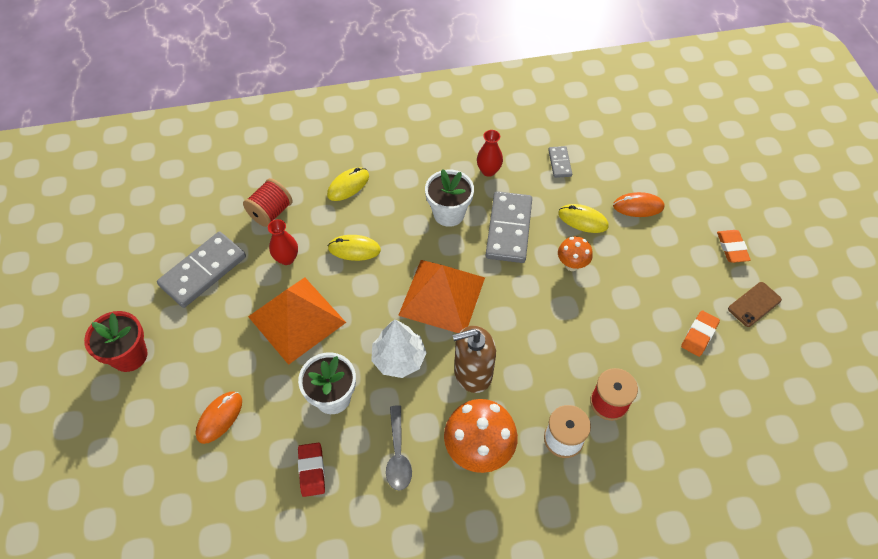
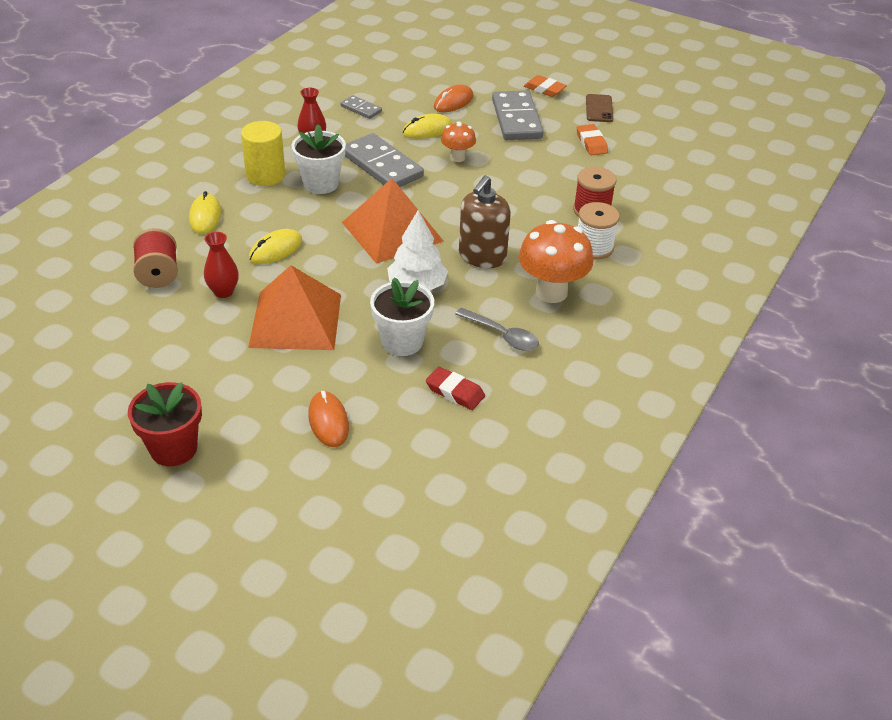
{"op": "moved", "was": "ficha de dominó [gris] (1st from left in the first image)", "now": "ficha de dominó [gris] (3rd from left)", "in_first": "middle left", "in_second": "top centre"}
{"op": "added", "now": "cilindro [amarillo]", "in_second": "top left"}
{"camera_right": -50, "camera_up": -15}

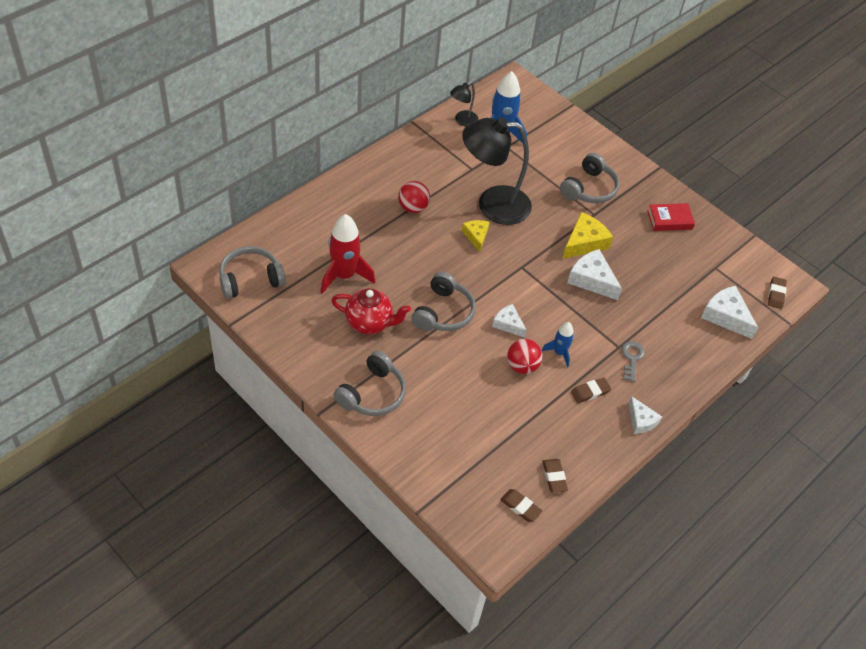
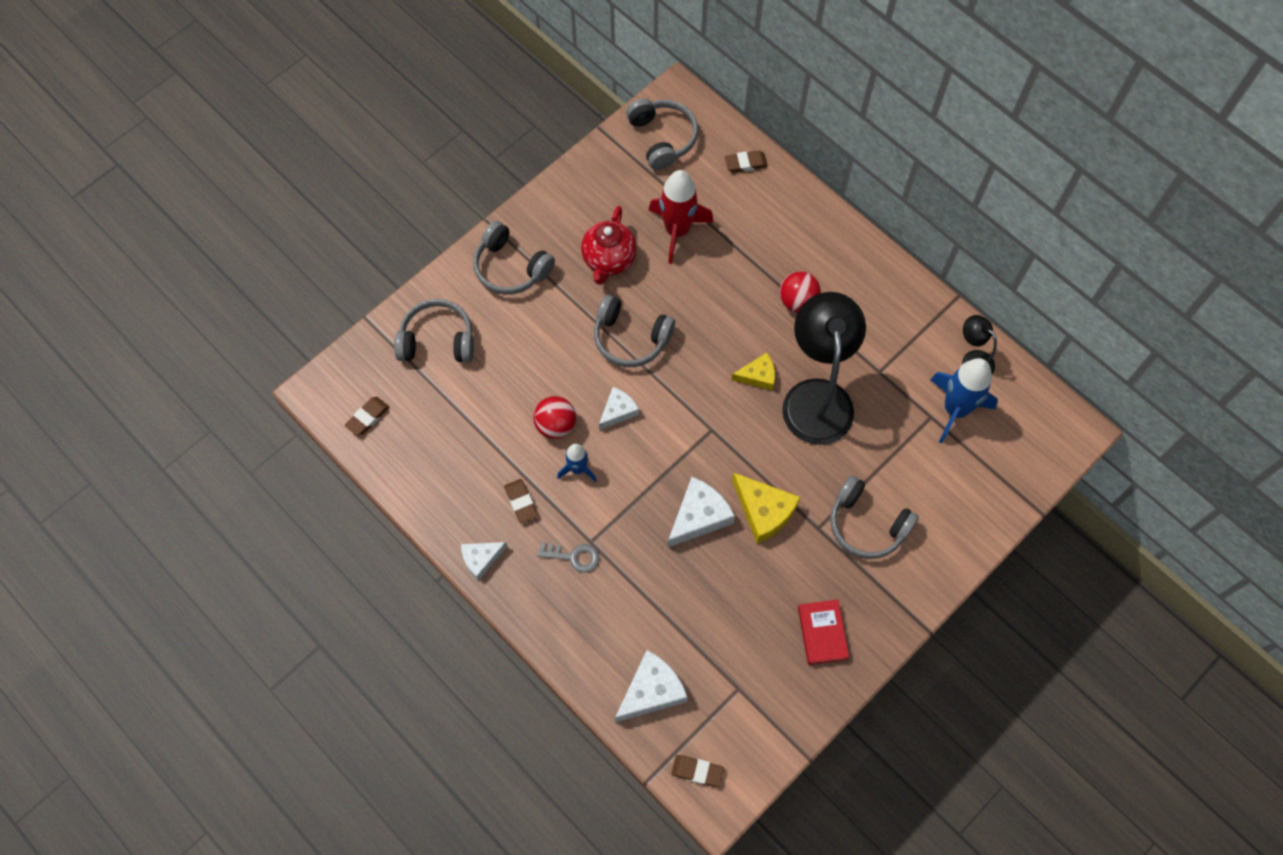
{"op": "moved", "was": "goma de borrar [marrón] (2nd from left in the first image)", "now": "goma de borrar [marrón] (4th from left)", "in_first": "bottom centre", "in_second": "top centre"}
{"op": "added", "now": "auriculares [gris] (1st from left)", "in_second": "centre"}
{"camera_right": 95, "camera_up": 15}

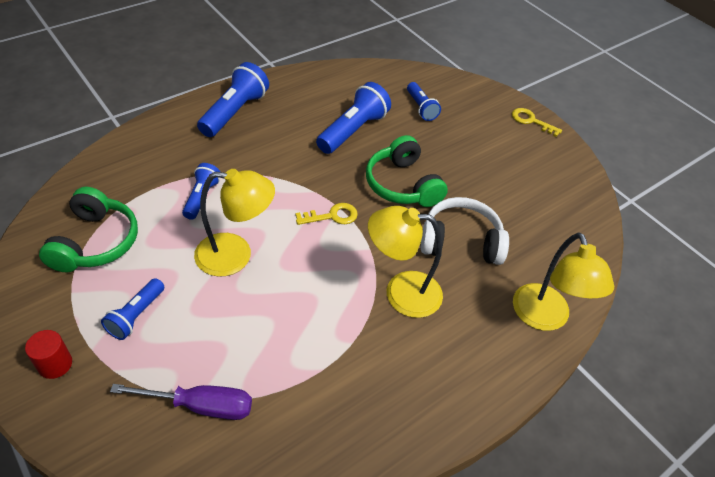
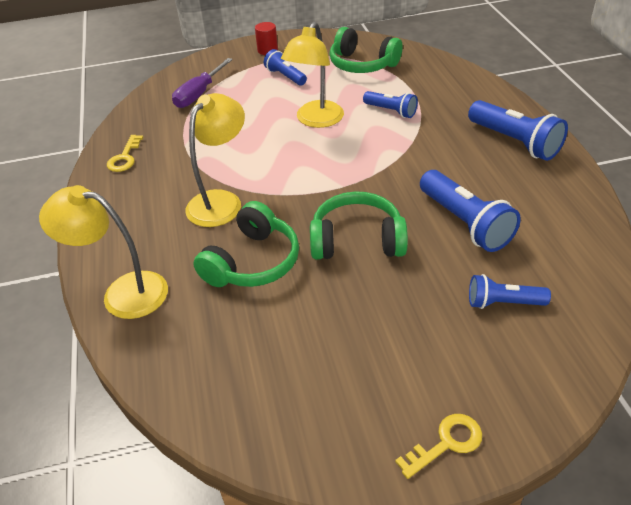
{"op": "recoloured", "was": "auriculares [blanco]", "now": "auriculares [verde] (1st from left)", "in_first": "centre", "in_second": "centre"}
{"op": "moved", "was": "llave [amarillo] (1st from left)", "in_first": "centre", "in_second": "top left"}
{"camera_right": 120, "camera_up": -5}

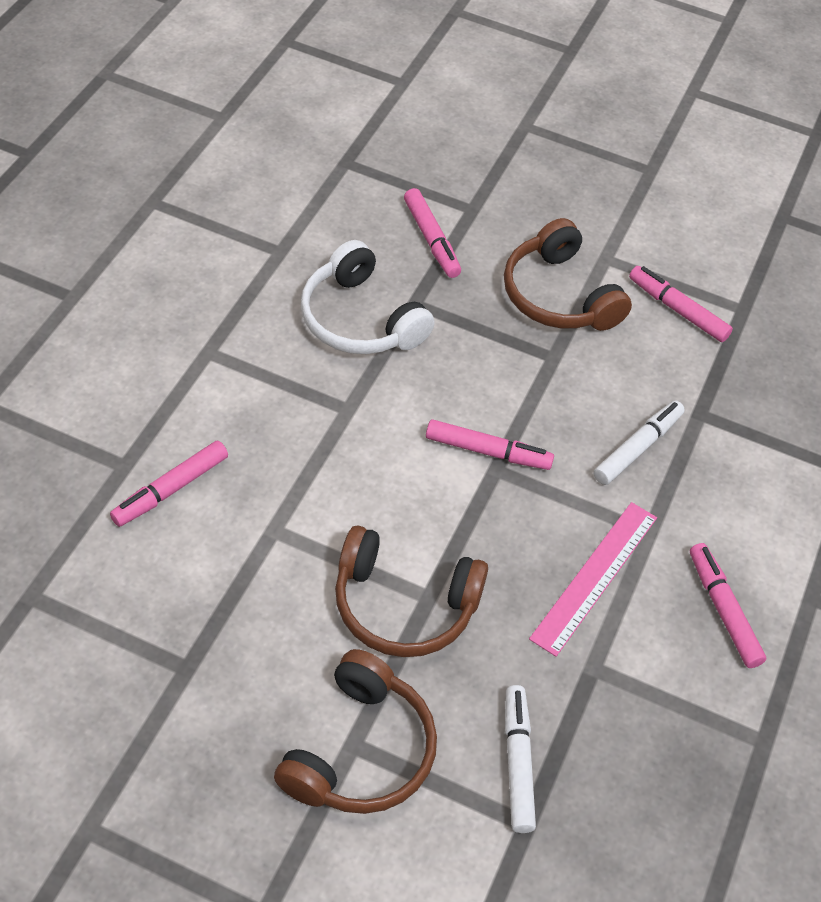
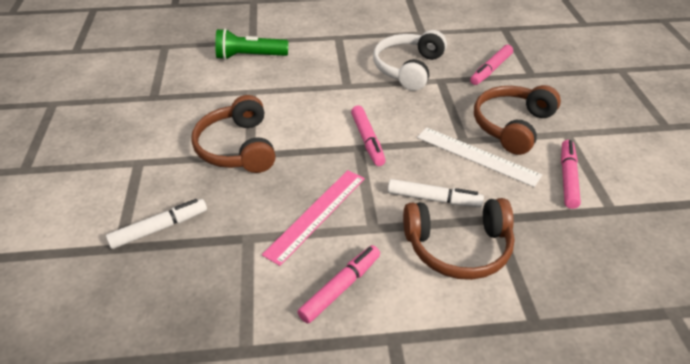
{"op": "replaced", "was": "rotulador [rosa] (1st from left)", "now": "lámpara de mano [verde]", "in_first": "middle left", "in_second": "top centre"}
{"op": "turned", "was": "regla [rosa]", "in_first": "middle right", "in_second": "centre", "clockwise": -60}
{"op": "moved", "was": "auriculares [marrón] (1st from left in the first image)", "now": "auriculares [marrón] (2nd from left)", "in_first": "bottom centre", "in_second": "centre"}
{"op": "added", "now": "regla [blanco]", "in_second": "middle right"}
{"camera_right": 65, "camera_up": -10}

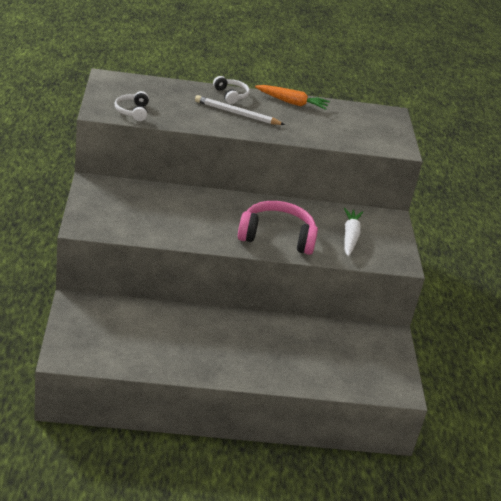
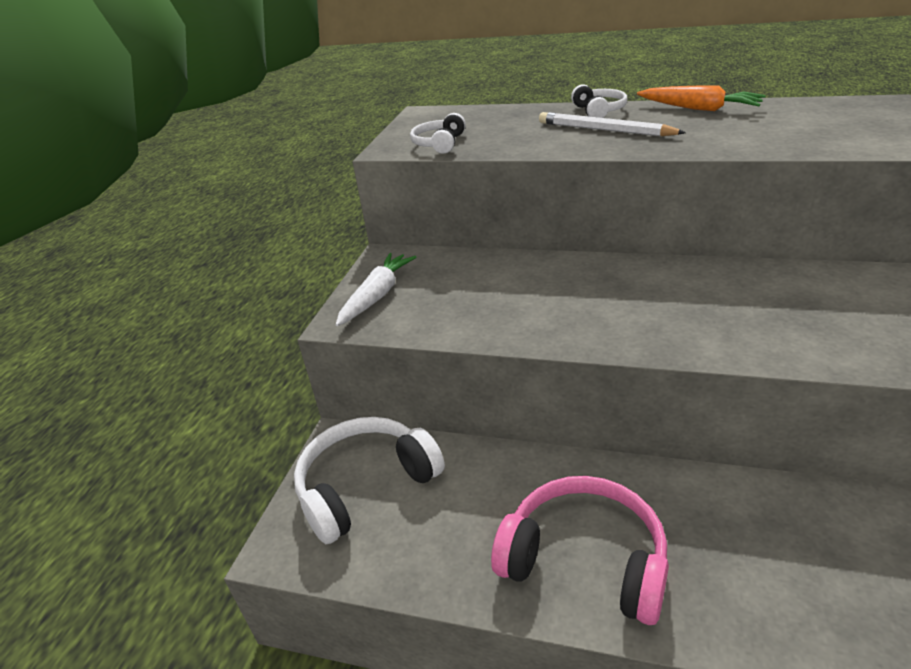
{"op": "moved", "was": "auriculares [rosa]", "in_first": "centre", "in_second": "bottom centre"}
{"op": "moved", "was": "zanahoria [blanco]", "in_first": "middle right", "in_second": "centre"}
{"op": "added", "now": "auriculares [blanco] (1st from left)", "in_second": "bottom centre"}
{"camera_right": 25, "camera_up": 0}

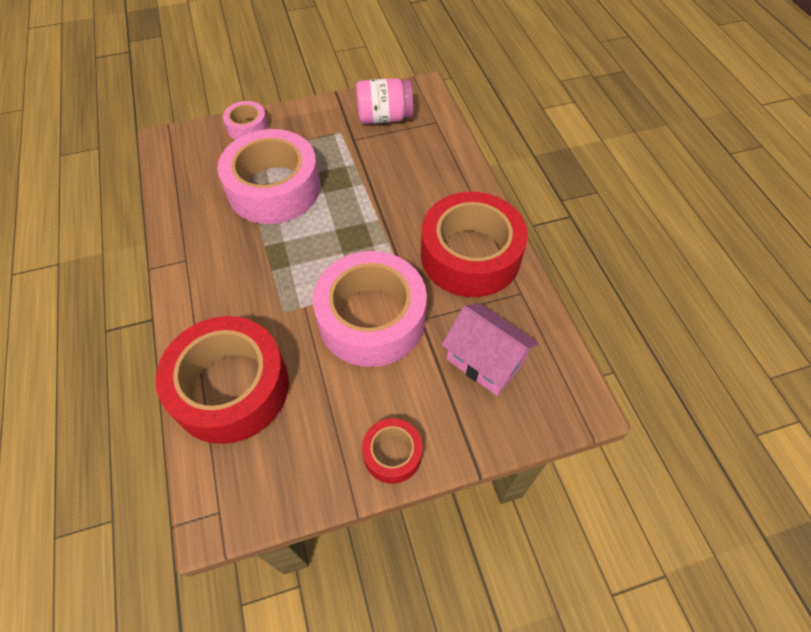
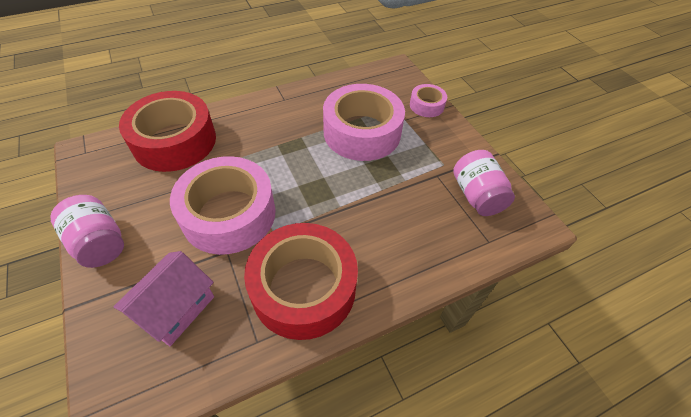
{"op": "replaced", "was": "cinta adhesiva [rojo] (2nd from left)", "now": "tarro [rosa] (1st from left)", "in_first": "bottom centre", "in_second": "middle left"}
{"camera_right": 80, "camera_up": -5}

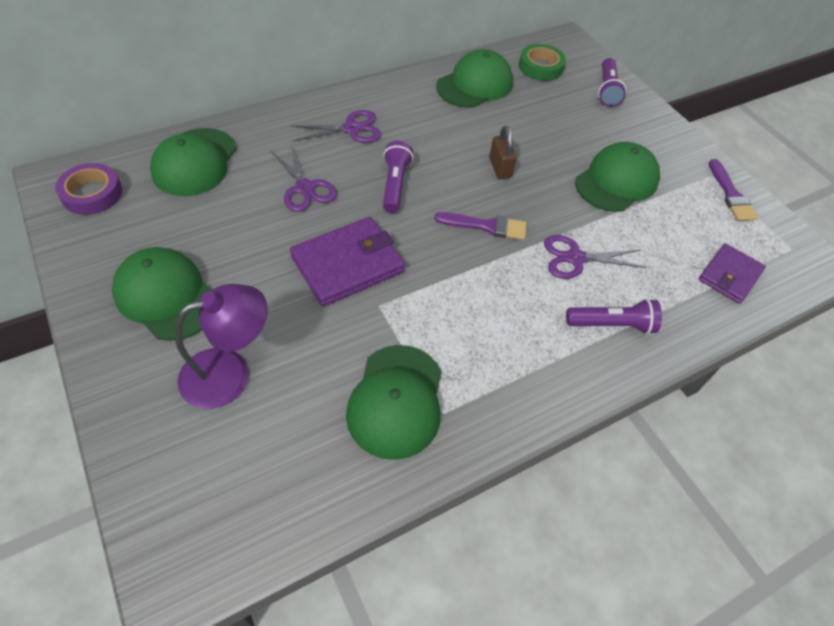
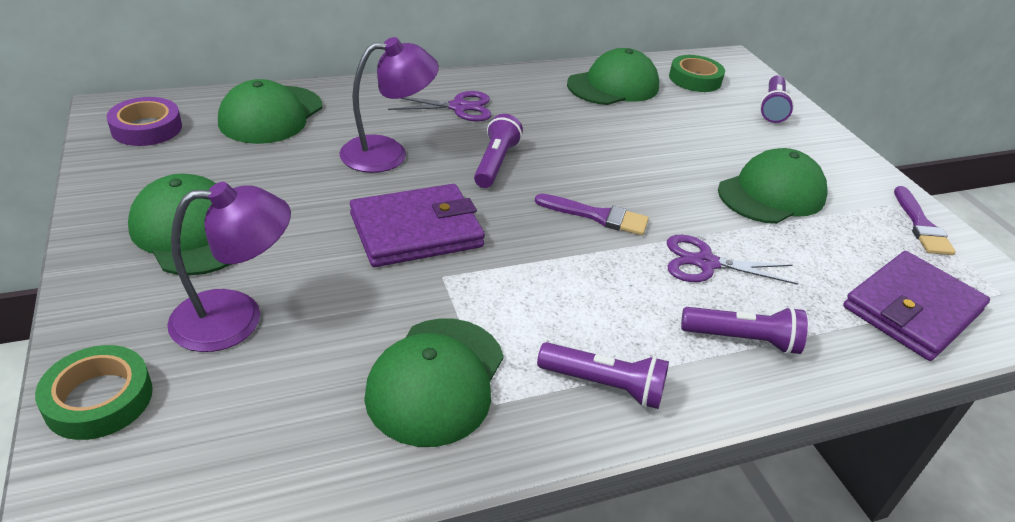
{"op": "removed", "was": "candado [marrón]", "in_first": "top centre"}
{"op": "replaced", "was": "tijeras [morado] (1st from left)", "now": "lámpara [morado] (2nd from left)", "in_first": "top centre", "in_second": "top centre"}
{"op": "resized", "was": "cartera [morado] (2nd from left)", "in_first": "middle right", "in_second": "middle right", "ratio": 1.55}
{"op": "added", "now": "lámpara de mano [morado] (2nd from left)", "in_second": "bottom centre"}
{"op": "added", "now": "cinta adhesiva [verde] (1st from left)", "in_second": "bottom left"}
{"camera_right": 10, "camera_up": -15}

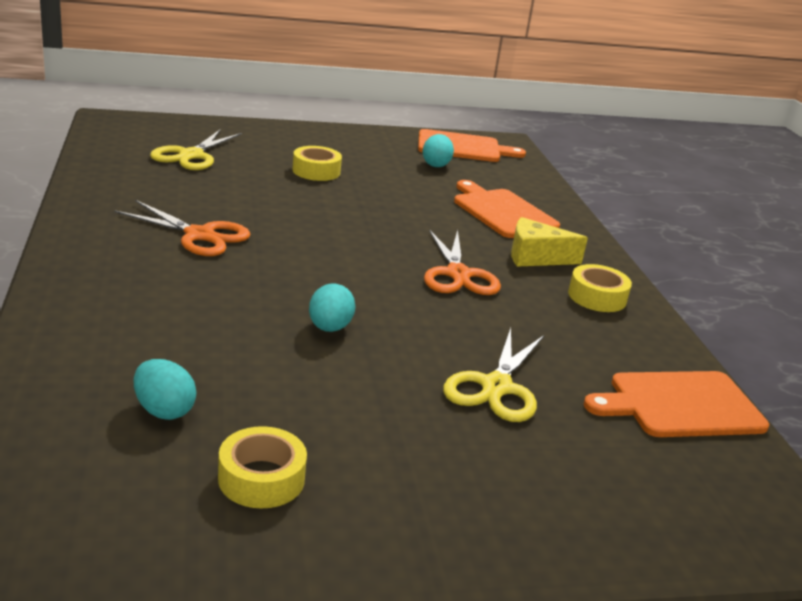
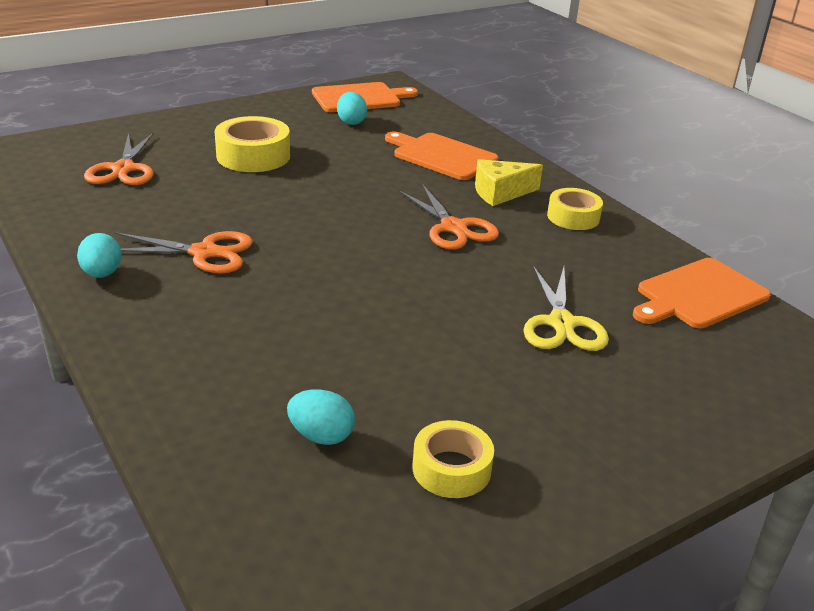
{"op": "recoloured", "was": "tijeras [amarillo] (1st from left)", "now": "tijeras [naranja] (1st from left)", "in_first": "top left", "in_second": "top left"}
{"op": "resized", "was": "cinta adhesiva [amarillo] (2nd from left in the first image)", "in_first": "top centre", "in_second": "top left", "ratio": 1.52}
{"op": "moved", "was": "huevo [turquesa] (2nd from left in the first image)", "now": "huevo [turquesa] (1st from left)", "in_first": "centre", "in_second": "middle left"}
{"camera_right": -20, "camera_up": 5}

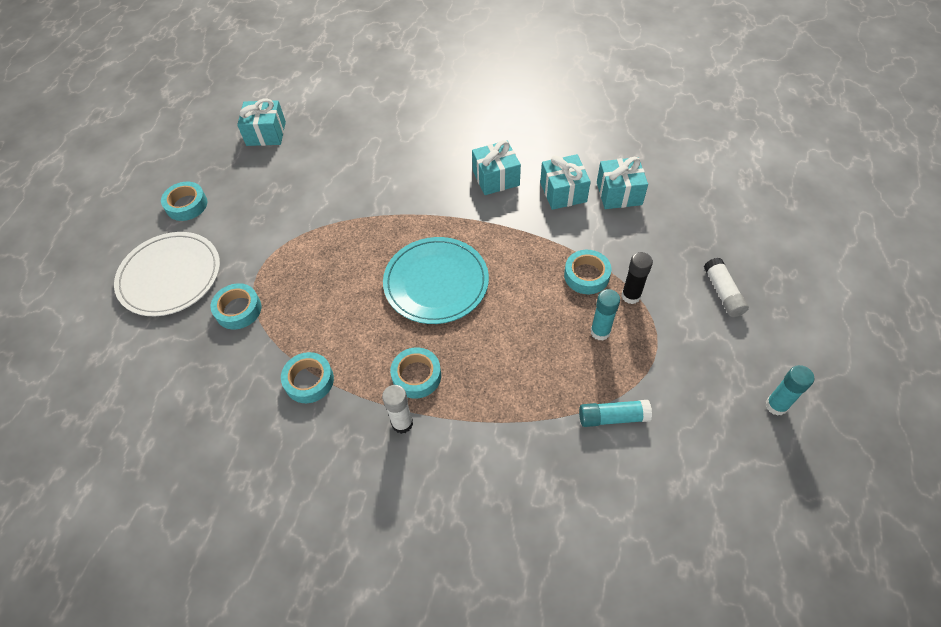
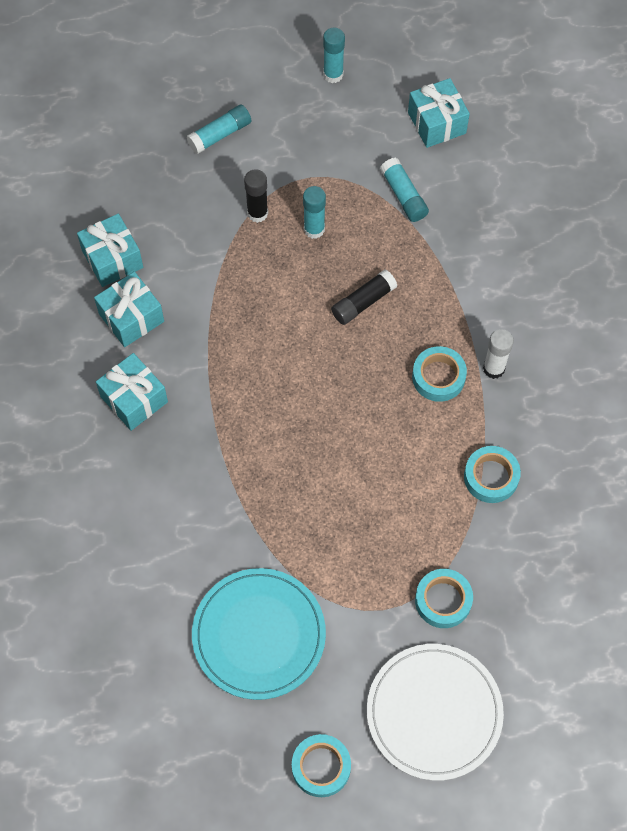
{"op": "moved", "was": "regalo [turquesa] (1st from left in the first image)", "now": "regalo [turquesa] (4th from left)", "in_first": "top left", "in_second": "top right"}
{"op": "moved", "was": "plato [turquesa]", "in_first": "centre", "in_second": "bottom centre"}
{"op": "removed", "was": "cinta adhesiva [turquesa] (5th from left)", "in_first": "centre"}
{"op": "recoloured", "was": "barra de pegamento [blanco] (2nd from left)", "now": "barra de pegamento [turquesa] (1st from left)", "in_first": "middle right", "in_second": "top centre"}
{"op": "added", "now": "barra de pegamento [negro] (2nd from left)", "in_second": "centre"}
{"camera_right": -115, "camera_up": 10}

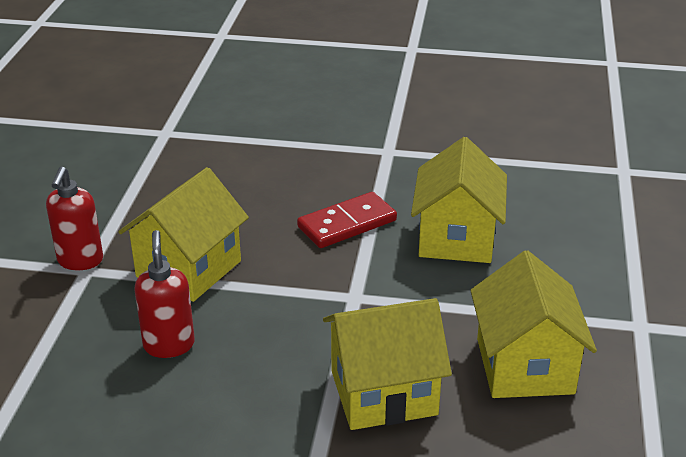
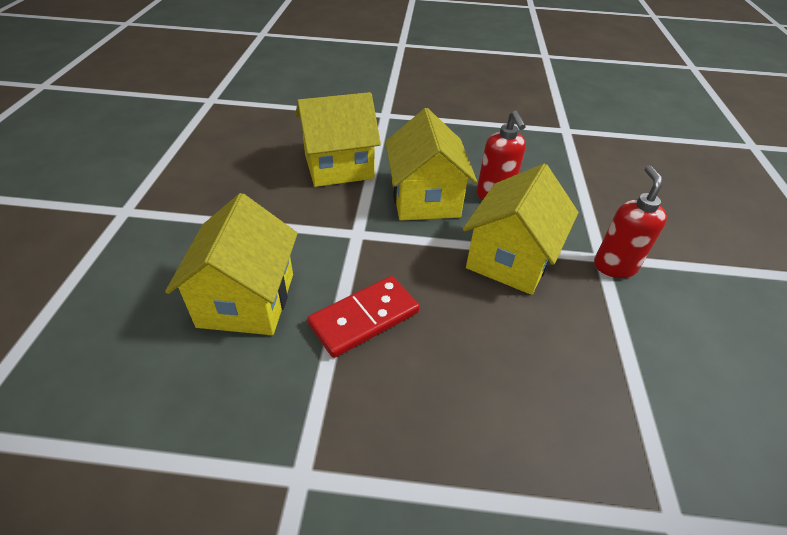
{"op": "moved", "was": "casa [amarillo] (4th from left in the first image)", "now": "casa [amarillo] (3rd from left)", "in_first": "bottom right", "in_second": "top centre"}
{"camera_right": 175, "camera_up": 10}

